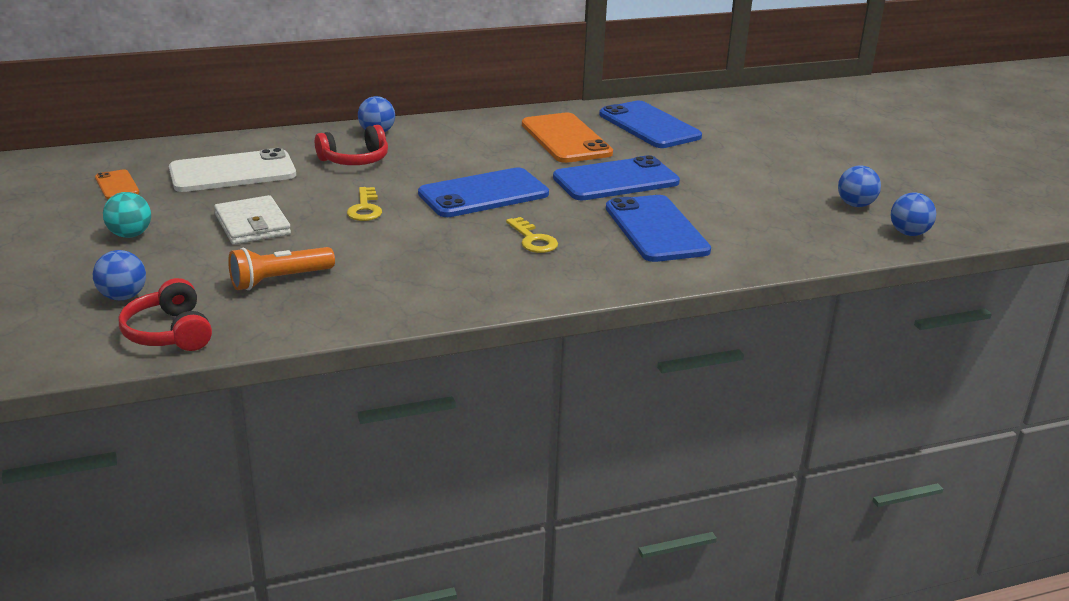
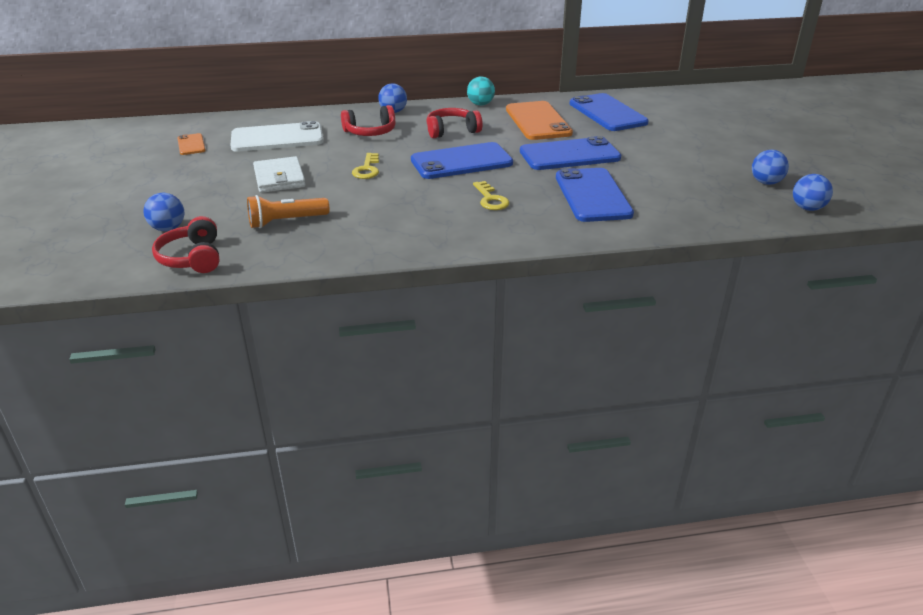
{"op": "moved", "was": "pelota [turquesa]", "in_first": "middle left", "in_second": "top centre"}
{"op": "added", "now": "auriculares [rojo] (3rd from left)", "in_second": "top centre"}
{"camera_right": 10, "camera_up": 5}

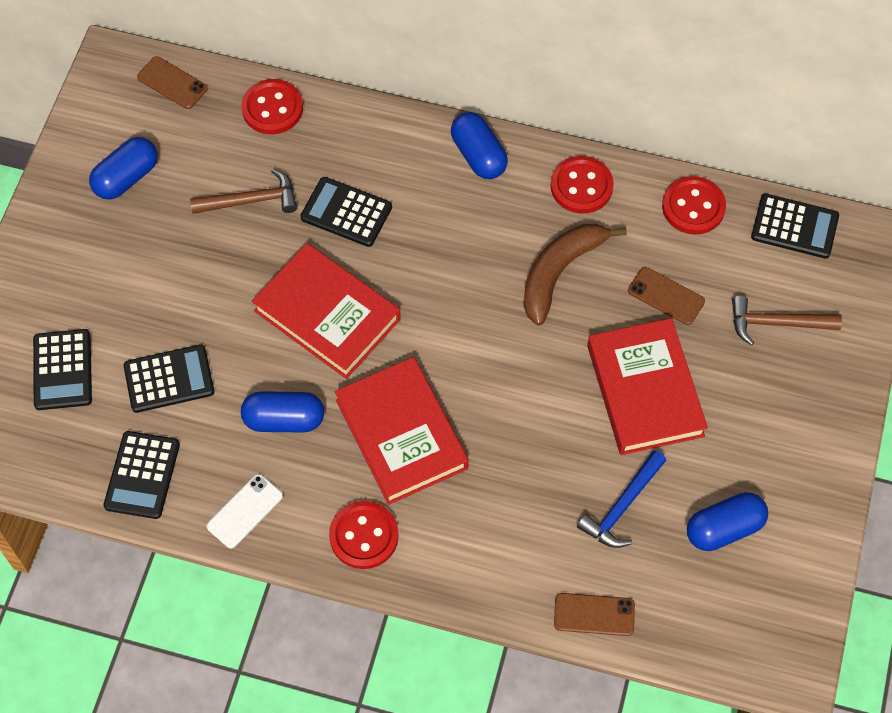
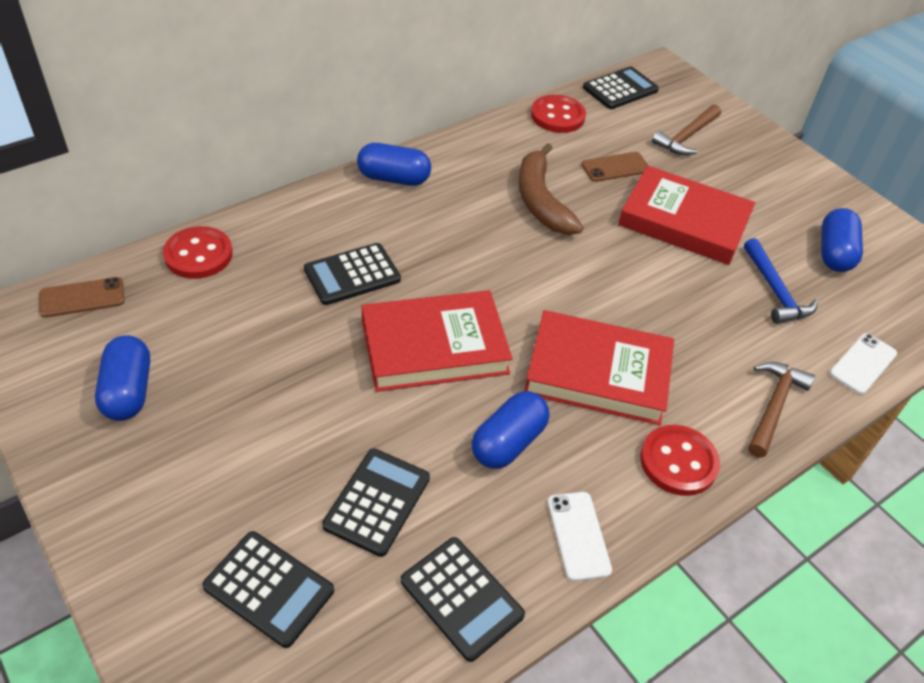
{"op": "removed", "was": "botón [rojo] (3rd from left)", "in_first": "top centre"}
{"op": "moved", "was": "martillo [marrón] (1st from left in the first image)", "now": "martillo [marrón] (2nd from left)", "in_first": "top left", "in_second": "middle right"}
{"op": "recoloured", "was": "móvil [marrón] (2nd from left)", "now": "móvil [blanco] (2nd from left)", "in_first": "bottom centre", "in_second": "middle right"}
{"camera_right": -55, "camera_up": -15}

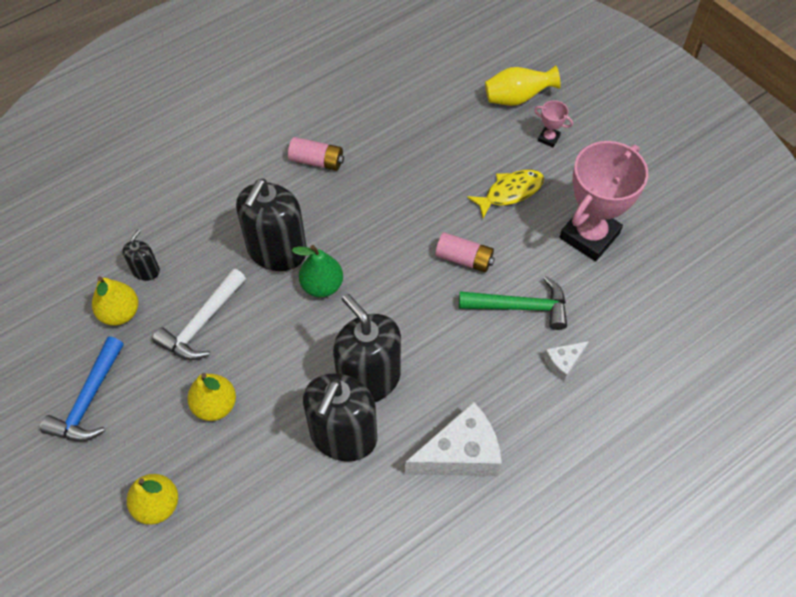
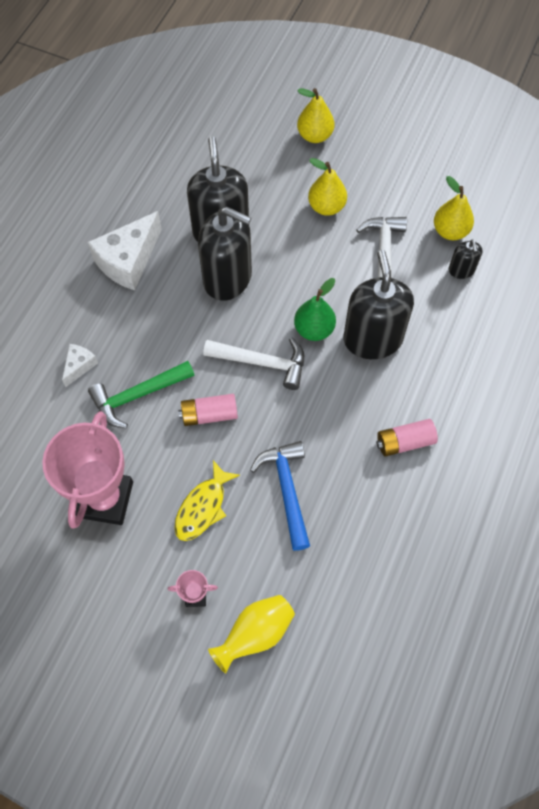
{"op": "moved", "was": "martillo [azul]", "in_first": "middle left", "in_second": "centre"}
{"op": "added", "now": "martillo [blanco] (1st from left)", "in_second": "centre"}
{"camera_right": 150, "camera_up": 5}

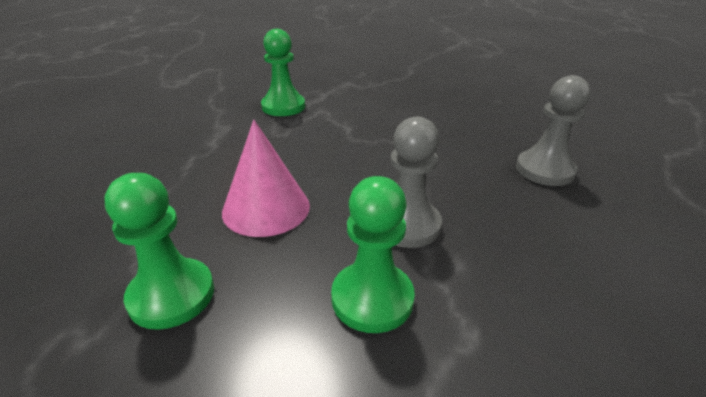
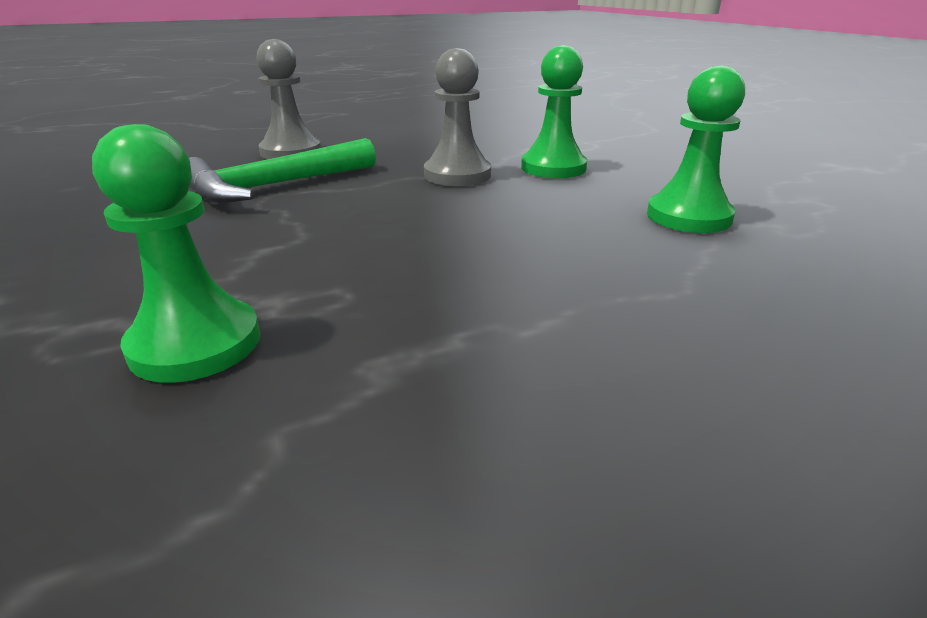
{"op": "removed", "was": "cono [rosa]", "in_first": "centre"}
{"op": "added", "now": "martillo [verde]", "in_second": "top left"}
{"camera_right": -125, "camera_up": -5}

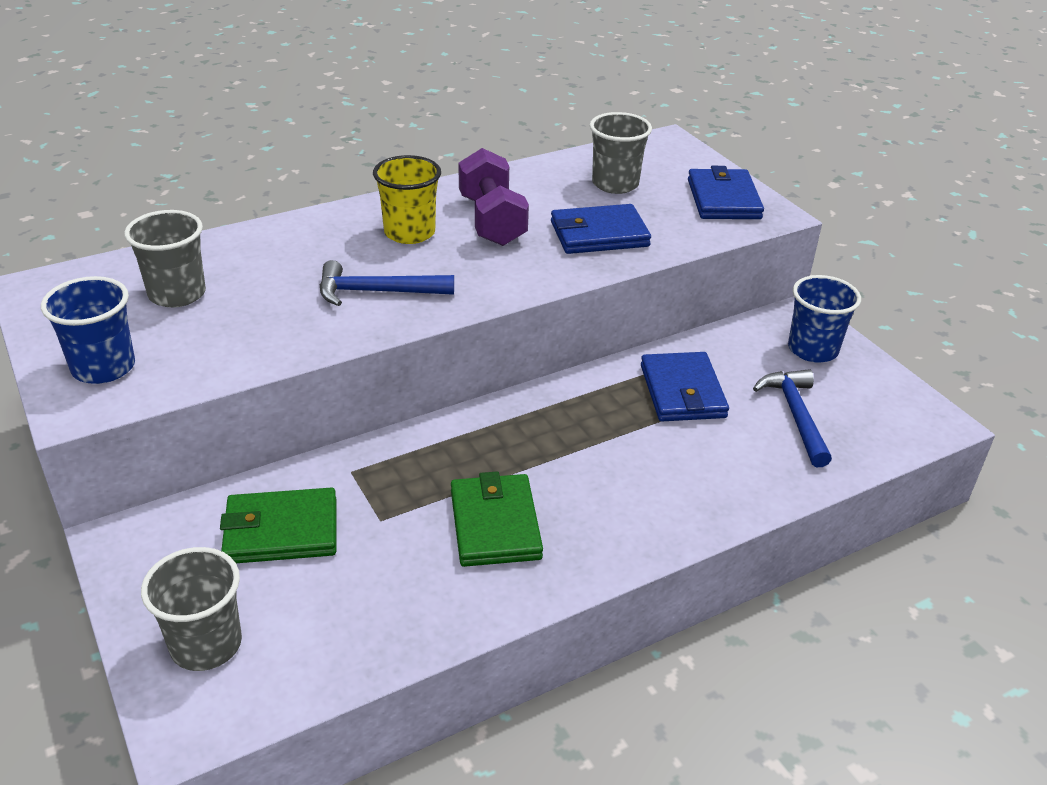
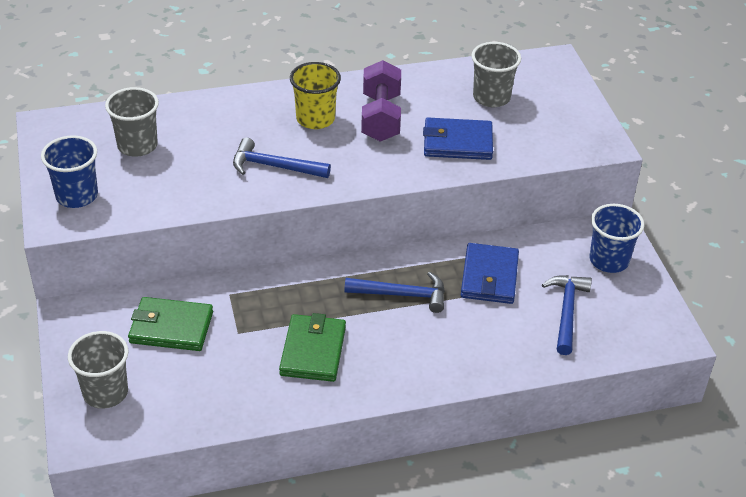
{"op": "removed", "was": "cartera [azul] (3rd from left)", "in_first": "top right"}
{"op": "added", "now": "martillo [azul] (2nd from left)", "in_second": "centre"}
{"camera_right": 15, "camera_up": 5}

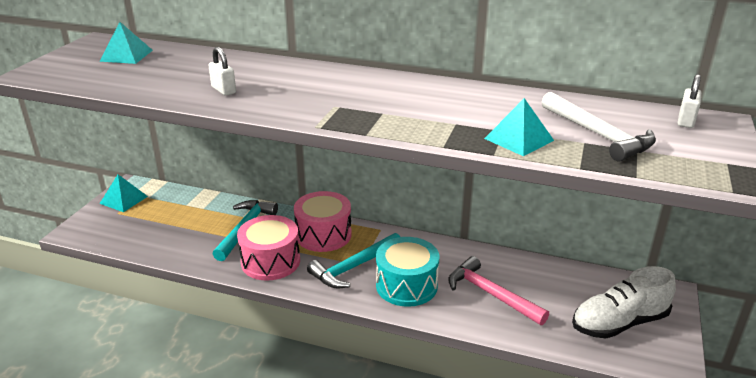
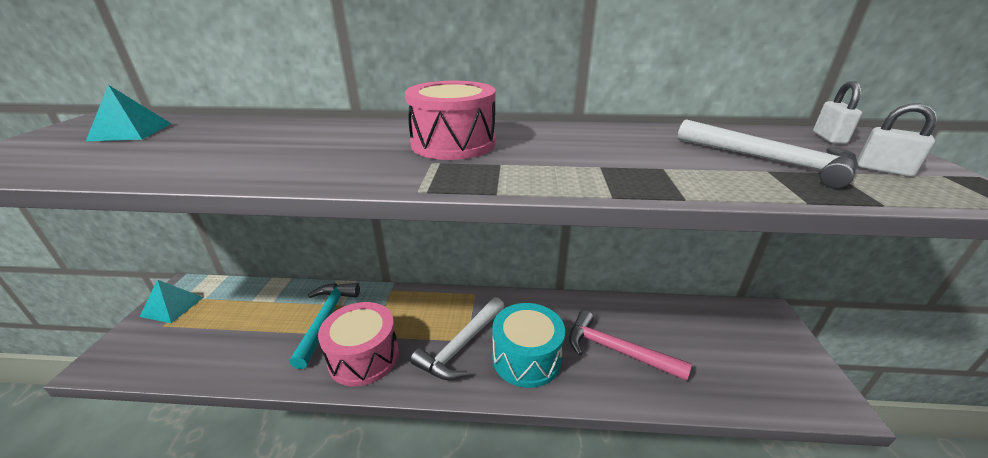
{"op": "moved", "was": "candado [blanco] (1st from left in the first image)", "now": "candado [blanco] (2nd from left)", "in_first": "top left", "in_second": "top right"}
{"op": "removed", "was": "pirámide [turquesa] (3rd from left)", "in_first": "middle right"}
{"op": "moved", "was": "tambor [rosa] (2nd from left)", "in_first": "centre", "in_second": "top centre"}
{"op": "recoloured", "was": "martillo [turquesa] (2nd from left)", "now": "martillo [blanco] (1st from left)", "in_first": "bottom centre", "in_second": "bottom centre"}
{"op": "removed", "was": "zapato [blanco]", "in_first": "bottom right"}
{"camera_right": -15, "camera_up": 0}

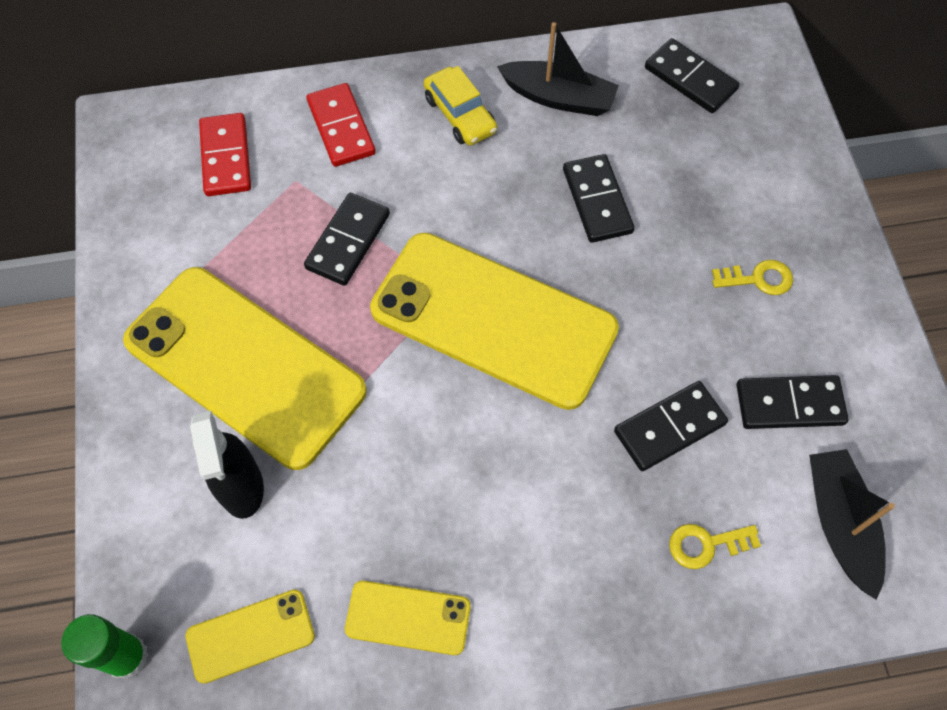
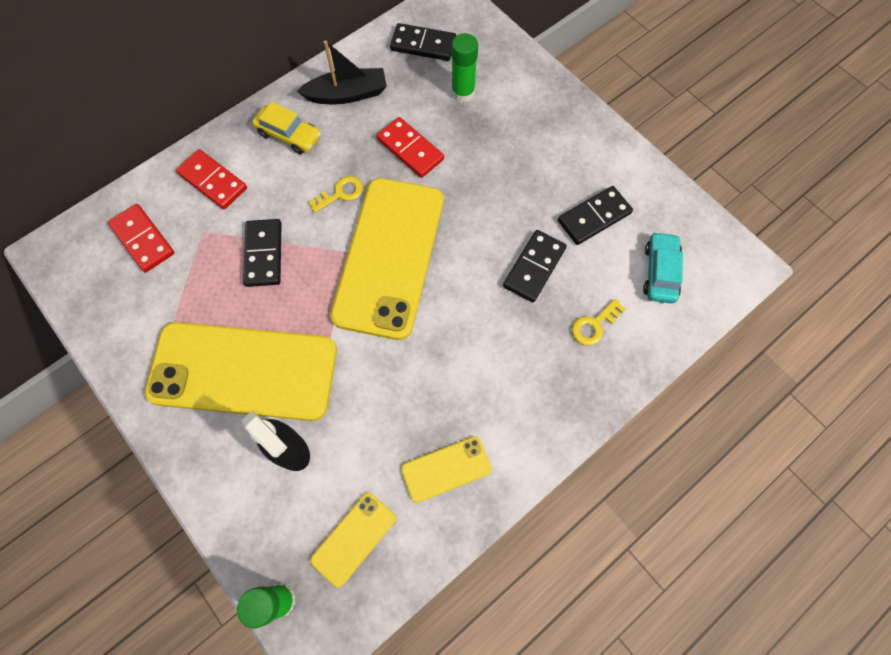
{"op": "recoloured", "was": "ficha de dominó [negro] (2nd from left)", "now": "ficha de dominó [rojo] (3rd from left)", "in_first": "top centre", "in_second": "top centre"}
{"op": "turned", "was": "móvil [amarillo] (4th from left in the first image)", "in_first": "centre", "in_second": "centre", "clockwise": -75}
{"op": "moved", "was": "llave [amarillo] (2nd from left in the first image)", "now": "llave [amarillo] (1st from left)", "in_first": "middle right", "in_second": "top centre"}
{"op": "replaced", "was": "barco [negro] (2nd from left)", "now": "coche [turquesa]", "in_first": "bottom right", "in_second": "middle right"}
{"op": "added", "now": "barra de pegamento [verde] (2nd from left)", "in_second": "top centre"}
{"camera_right": -30, "camera_up": 5}

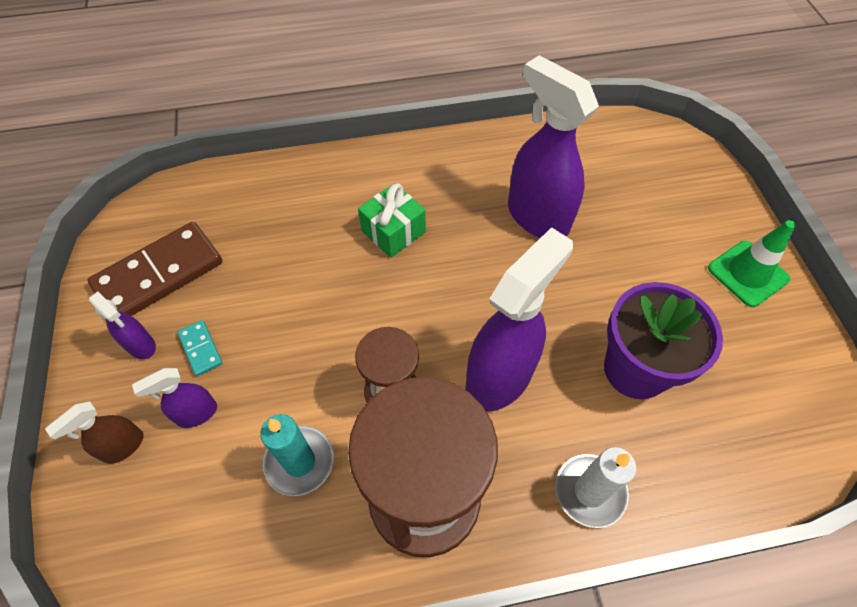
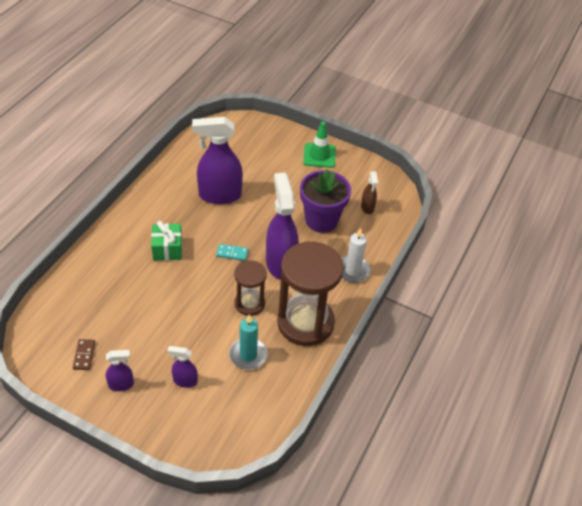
{"op": "resized", "was": "ficha de dominó [marrón]", "in_first": "middle left", "in_second": "bottom left", "ratio": 0.44}
{"op": "moved", "was": "ficha de dominó [turquesa]", "in_first": "middle left", "in_second": "centre"}
{"op": "turned", "was": "pulverizador [morado] (2nd from left)", "in_first": "middle left", "in_second": "bottom left", "clockwise": 90}
{"op": "moved", "was": "pulverizador [marrón]", "in_first": "bottom left", "in_second": "centre"}
{"camera_right": -55, "camera_up": -10}

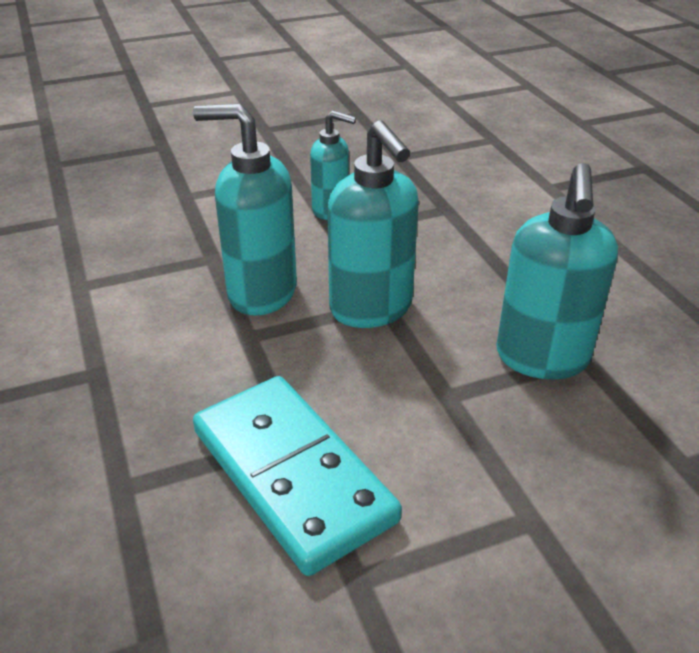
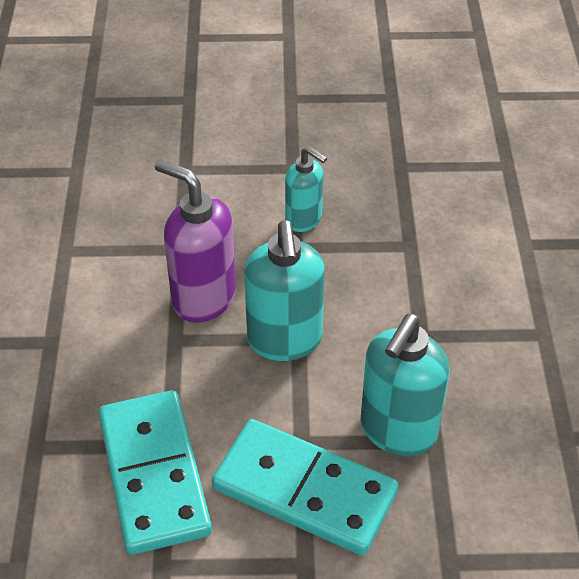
{"op": "recoloured", "was": "dispensador de jabón [turquesa] (1st from left)", "now": "dispensador de jabón [morado]", "in_first": "top centre", "in_second": "centre"}
{"op": "added", "now": "ficha de dominó [turquesa] (2nd from left)", "in_second": "bottom centre"}
{"camera_right": 20, "camera_up": 10}

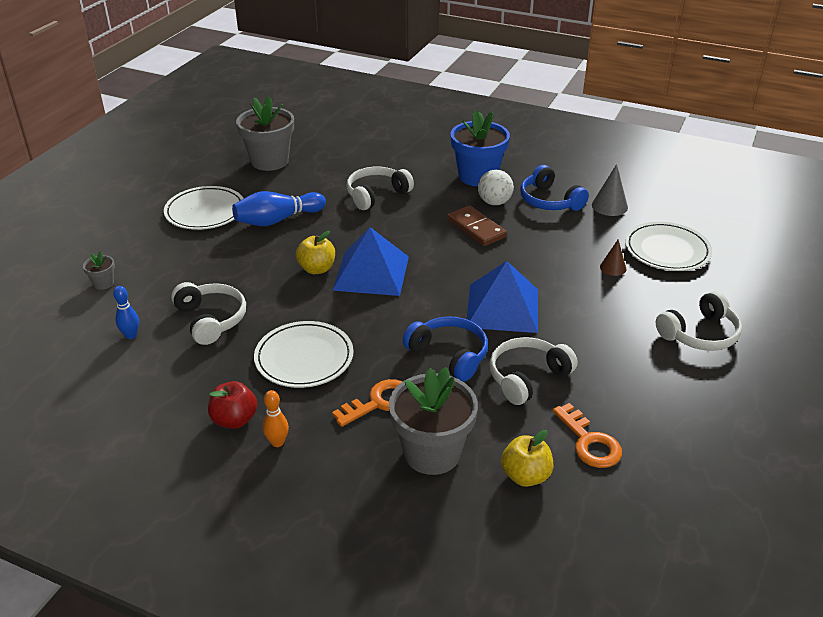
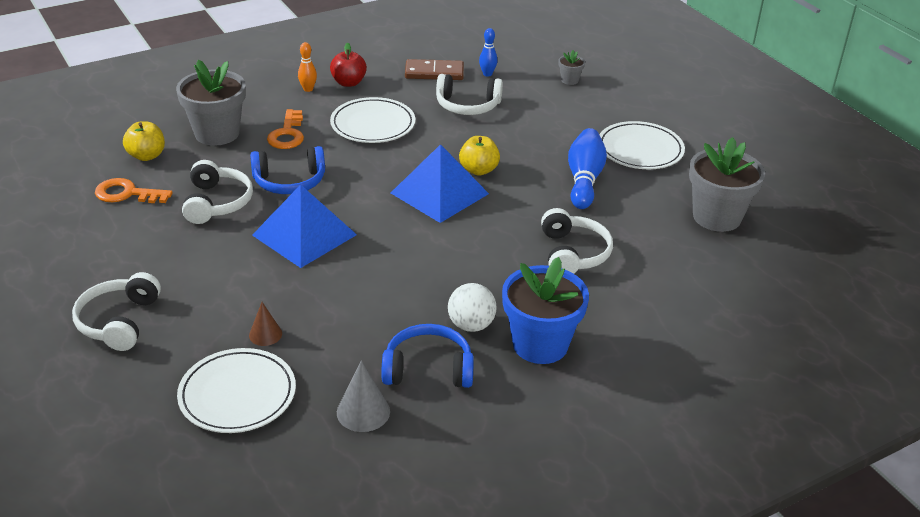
{"op": "moved", "was": "ficha de dominó [marrón]", "in_first": "centre", "in_second": "top centre"}
{"camera_right": 125, "camera_up": 0}

